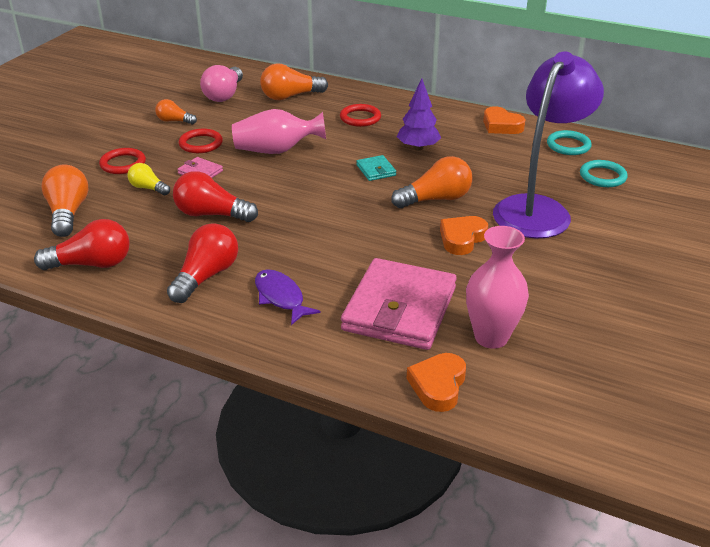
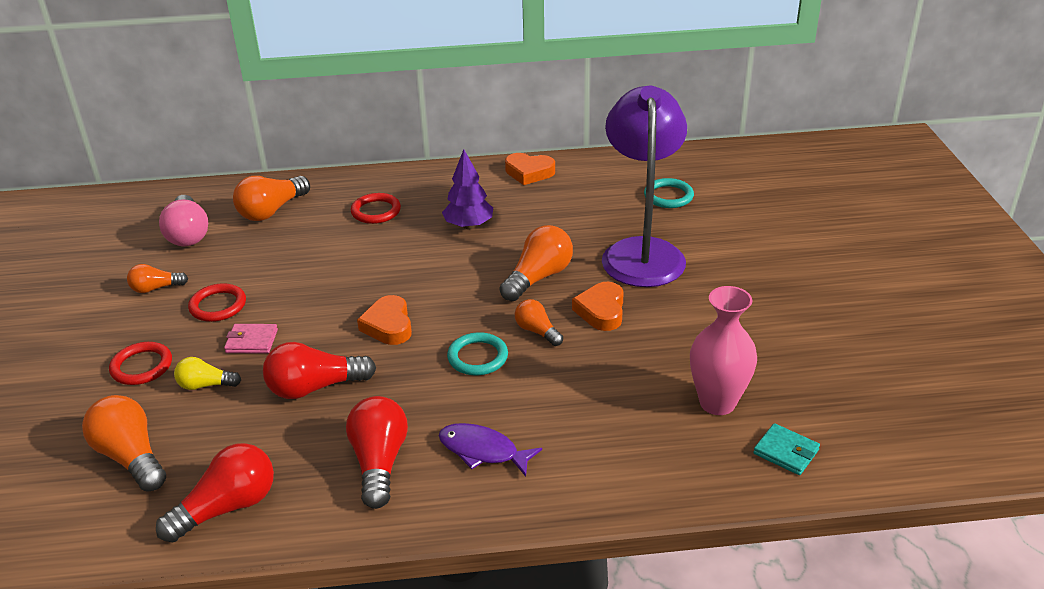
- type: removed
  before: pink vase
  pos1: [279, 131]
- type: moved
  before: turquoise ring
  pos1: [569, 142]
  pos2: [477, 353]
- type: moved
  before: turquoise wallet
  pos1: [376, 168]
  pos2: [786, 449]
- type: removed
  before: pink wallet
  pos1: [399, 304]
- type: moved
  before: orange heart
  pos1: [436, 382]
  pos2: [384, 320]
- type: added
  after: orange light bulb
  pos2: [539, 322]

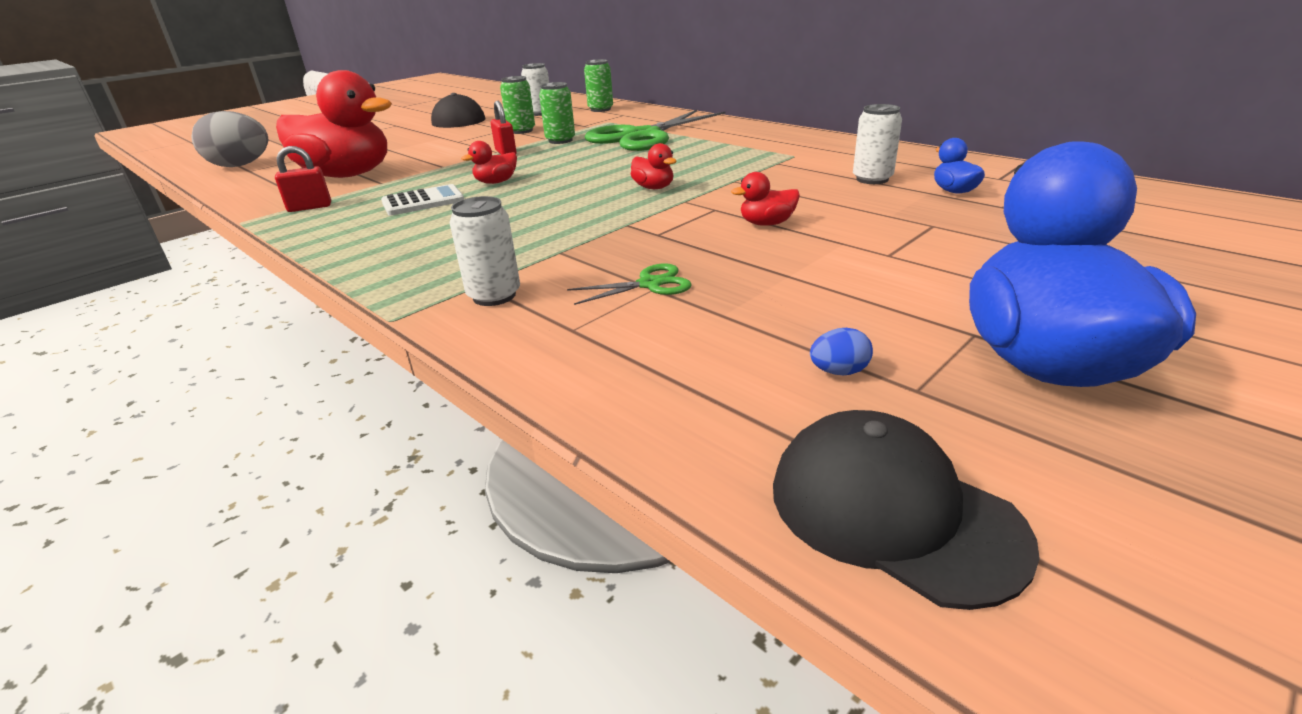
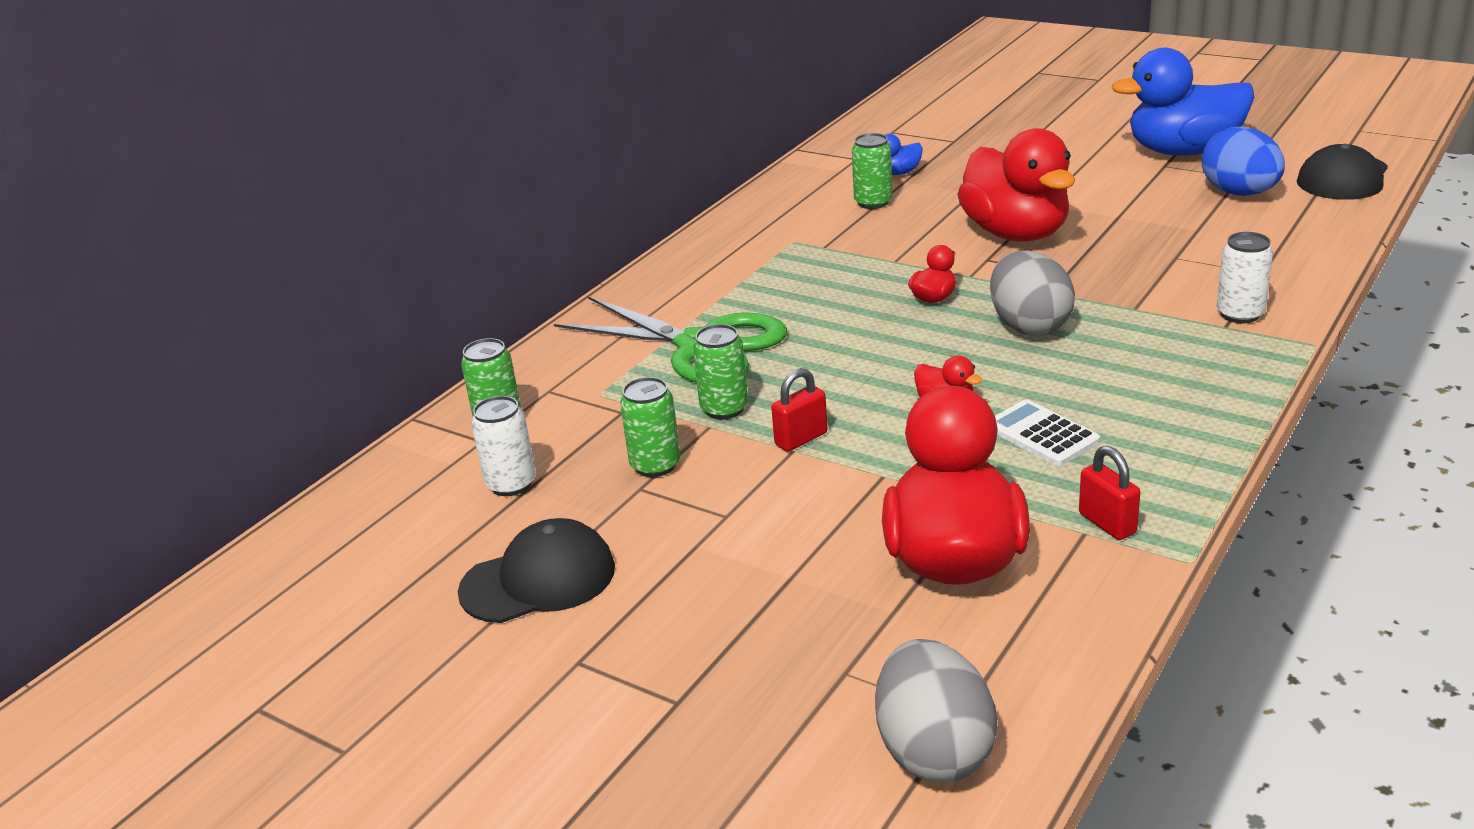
- type: recoloured
  before: white can
  after: green can
  pos1: [877, 144]
  pos2: [872, 171]
- type: resized
  before: red duck
  pos1: [765, 199]
  pos2: [1016, 185]
  scale: 2.45
- type: removed
  before: green scissors
  pos1: [629, 284]
- type: resized
  before: blue egg
  pos1: [841, 351]
  pos2: [1243, 161]
  scale: 2.46
- type: added
  after: grey egg
  pos2: [1032, 293]

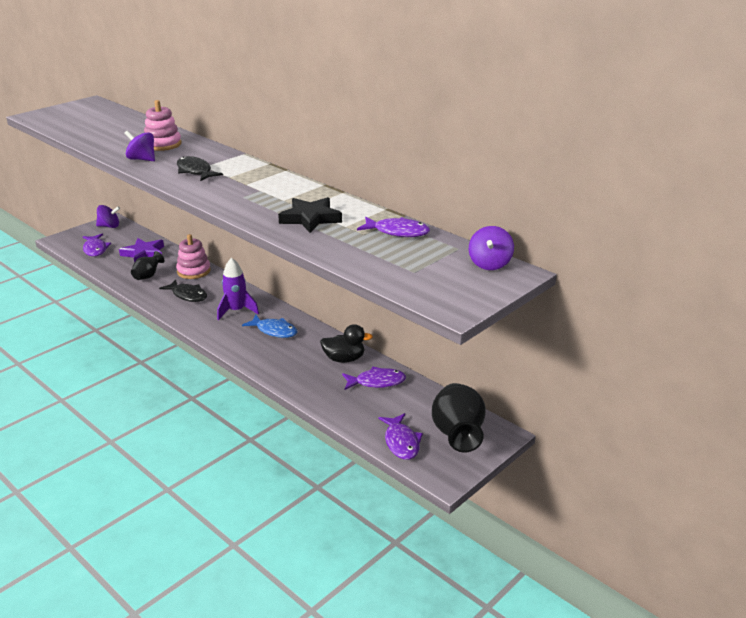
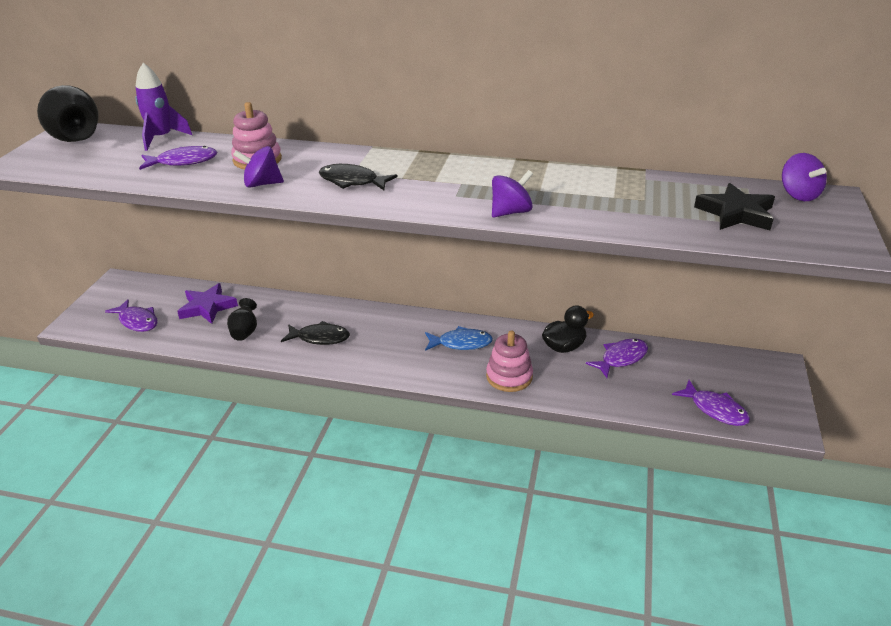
- type: moved
  before: black star
  pos1: [310, 215]
  pos2: [734, 206]
- type: moved
  before: purple spinning top
  pos1: [108, 216]
  pos2: [512, 194]
- type: moved
  before: purple fish
  pos1: [393, 227]
  pos2: [178, 158]
- type: moved
  before: pink stacking toy
  pos1: [193, 256]
  pos2: [509, 361]
- type: moved
  before: purple rocket
  pos1: [238, 289]
  pos2: [163, 107]
- type: moved
  before: black vase
  pos1: [459, 417]
  pos2: [68, 113]

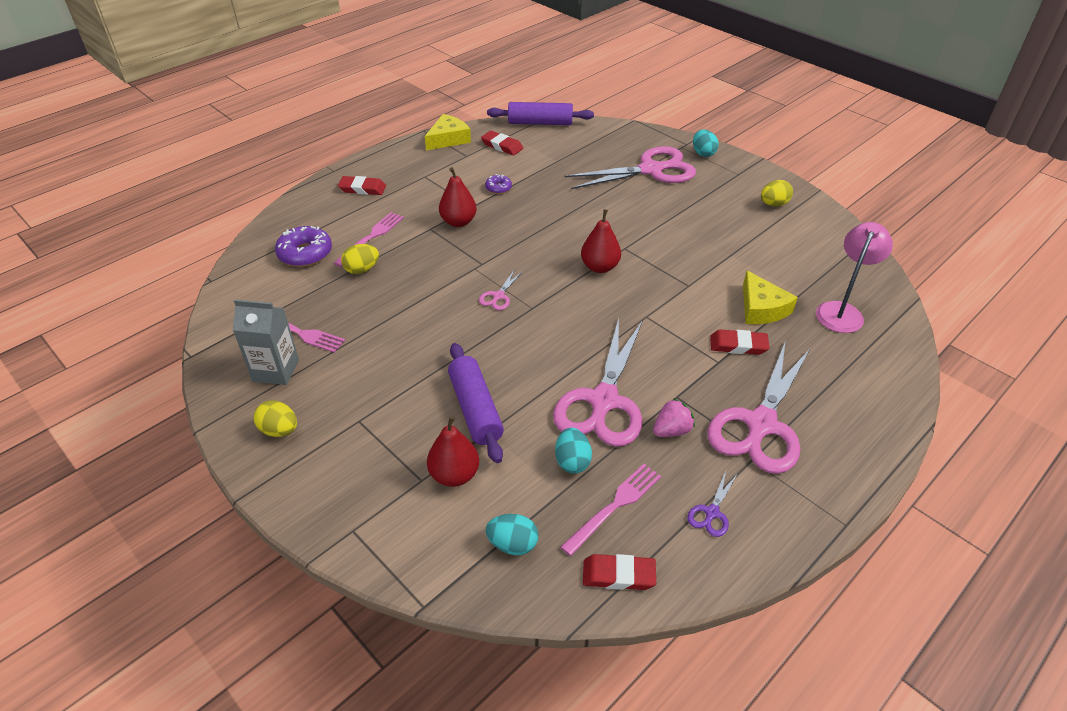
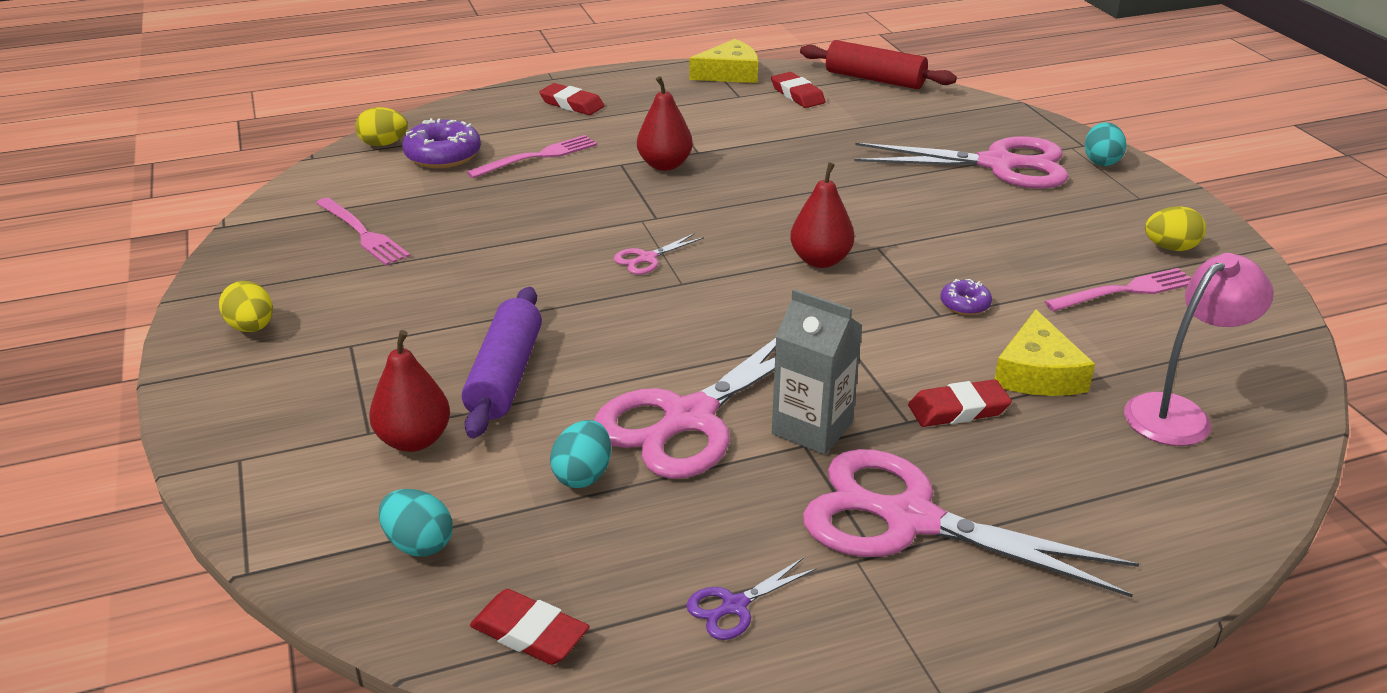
- type: recoloured
  before: purple rolling pin
  after: red rolling pin
  pos1: [540, 113]
  pos2: [878, 64]
- type: moved
  before: purple donut
  pos1: [498, 184]
  pos2: [966, 297]
- type: moved
  before: yellow egg
  pos1: [360, 259]
  pos2: [381, 126]
- type: moved
  before: grey carton
  pos1: [266, 342]
  pos2: [817, 372]
- type: turned
  before: red eraser
  pos1: [739, 342]
  pos2: [960, 403]
  turn: -45
- type: turned
  before: pink scissors
  pos1: [758, 408]
  pos2: [971, 523]
  turn: 60
- type: removed
  before: pink strawberry
  pos1: [674, 417]
- type: moved
  before: pink fork
  pos1: [611, 510]
  pos2: [1118, 289]

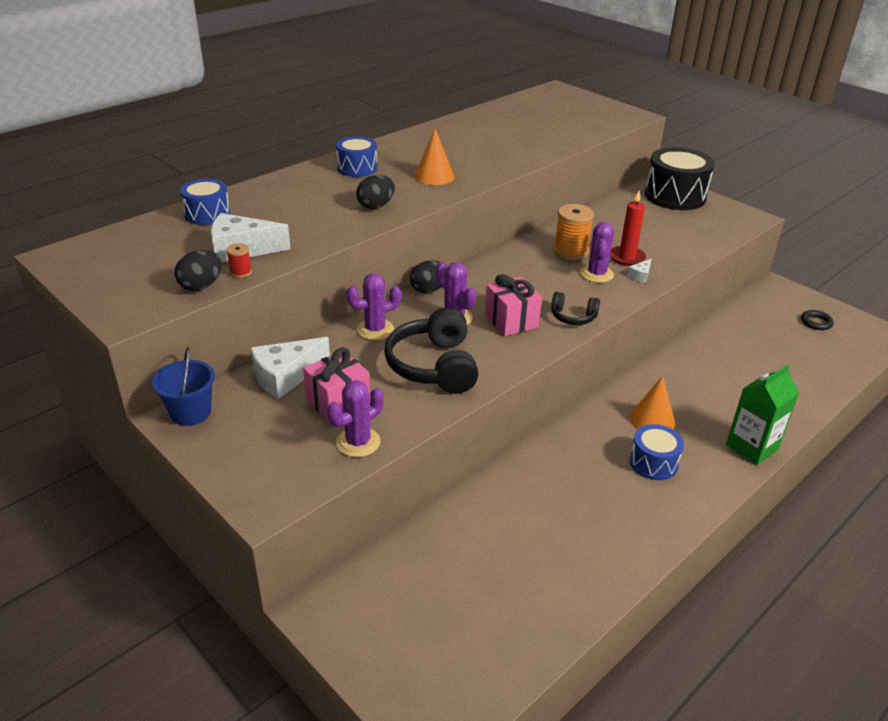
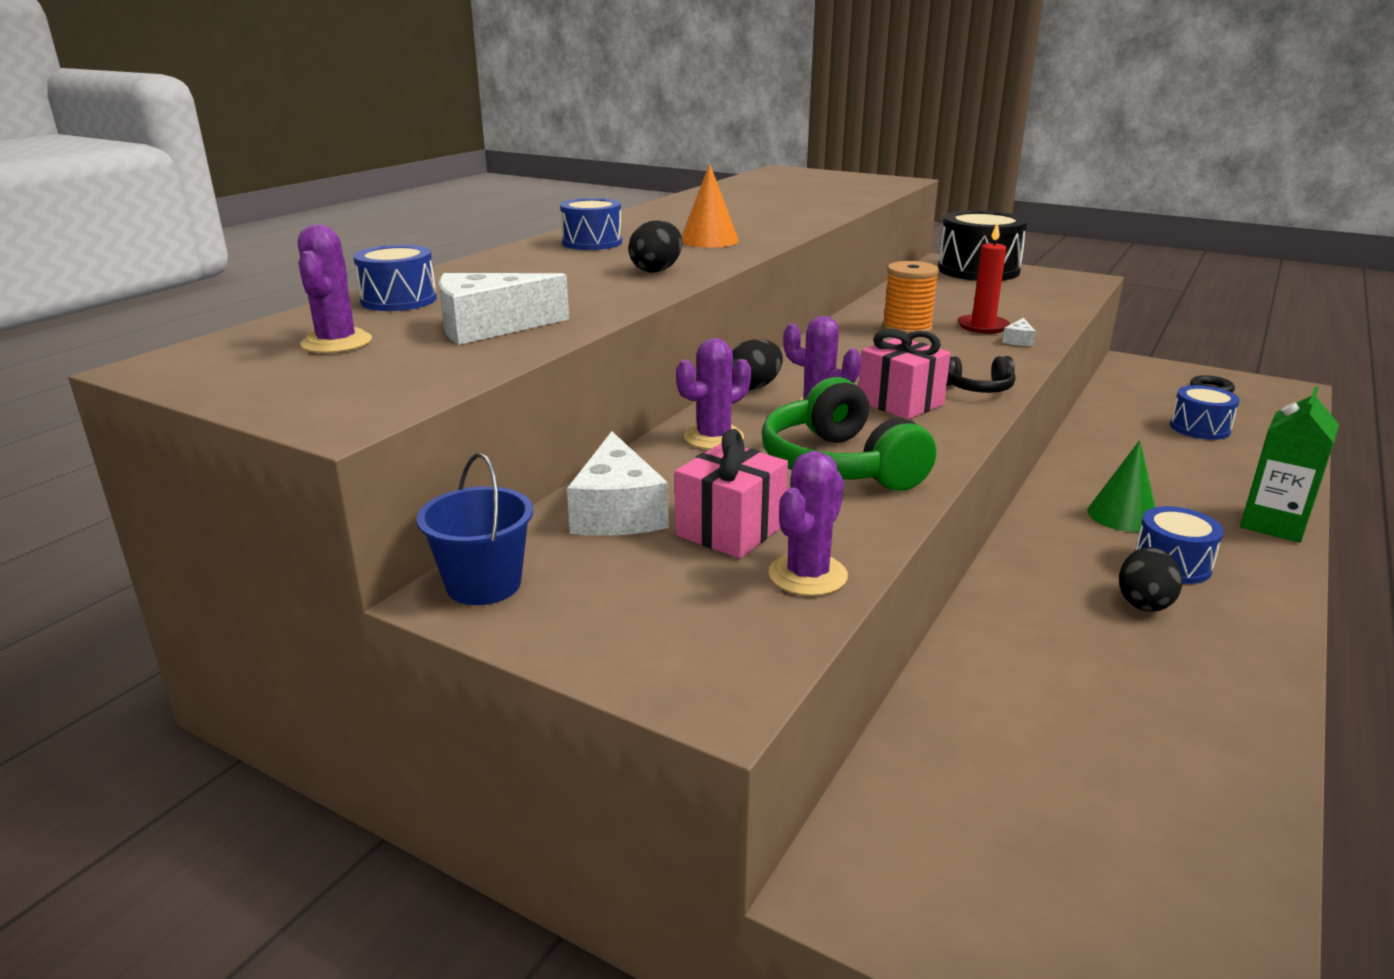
- type: moved
  before: purple cactus
  pos1: [597, 252]
  pos2: [335, 288]
- type: removed
  before: red spool
  pos1: [239, 260]
- type: moved
  before: black egg
  pos1: [198, 270]
  pos2: [1150, 579]
- type: recoloured
  before: black headphones
  after: green headphones
  pos1: [431, 350]
  pos2: [849, 434]
- type: turned
  before: white cheese
  pos1: [290, 368]
  pos2: [618, 483]
  turn: -45
- type: recoloured
  before: orange cone
  after: green cone
  pos1: [652, 402]
  pos2: [1121, 486]
- type: added
  after: blue drum
  pos2: [1205, 412]

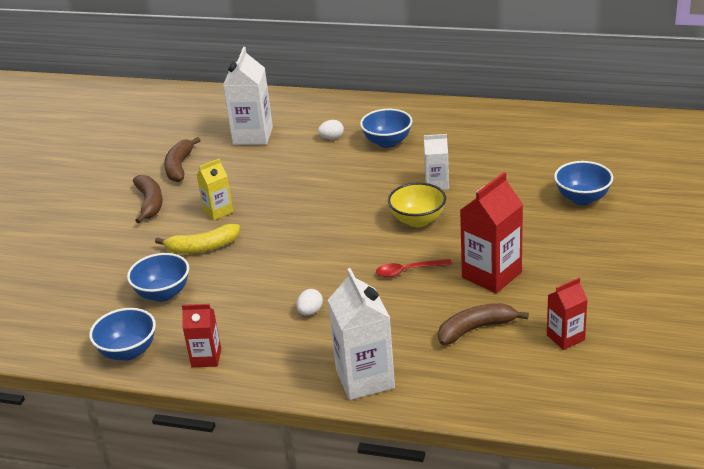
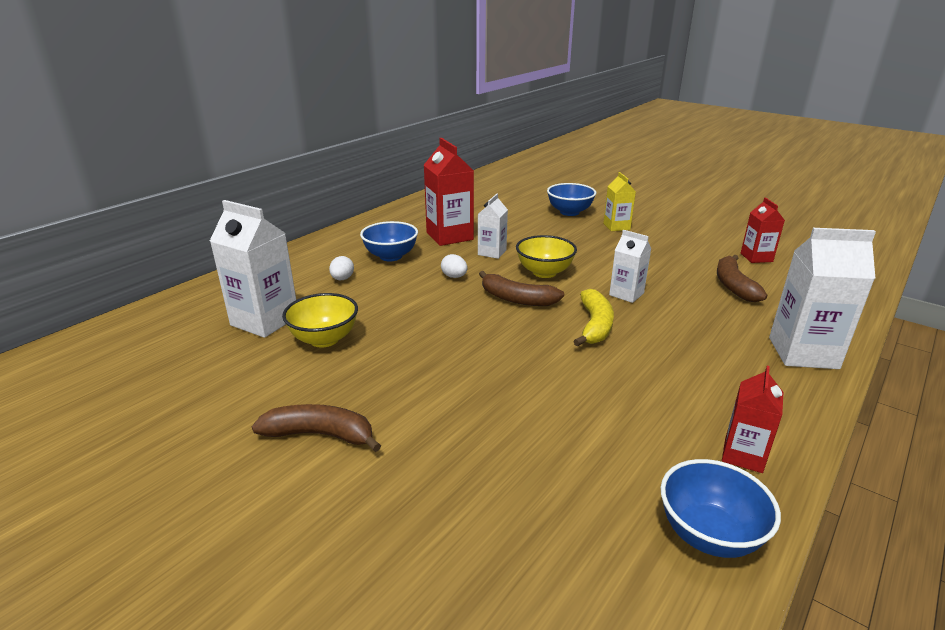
- type: moved
  before: brown banana
  pos1: [182, 159]
  pos2: [521, 288]
- type: moved
  before: yellow carton
  pos1: [215, 189]
  pos2: [619, 201]
- type: moved
  before: red carton
  pos1: [491, 232]
  pos2: [449, 192]
- type: moved
  before: yellow banana
  pos1: [197, 239]
  pos2: [593, 317]
- type: removed
  before: blue bowl
  pos1: [158, 277]
- type: replaced
  before: red spoon
  after: white carton
  pos1: [414, 268]
  pos2: [630, 266]
- type: moved
  before: white egg
  pos1: [310, 302]
  pos2: [454, 266]
- type: added
  after: yellow bowl
  pos2: [320, 320]

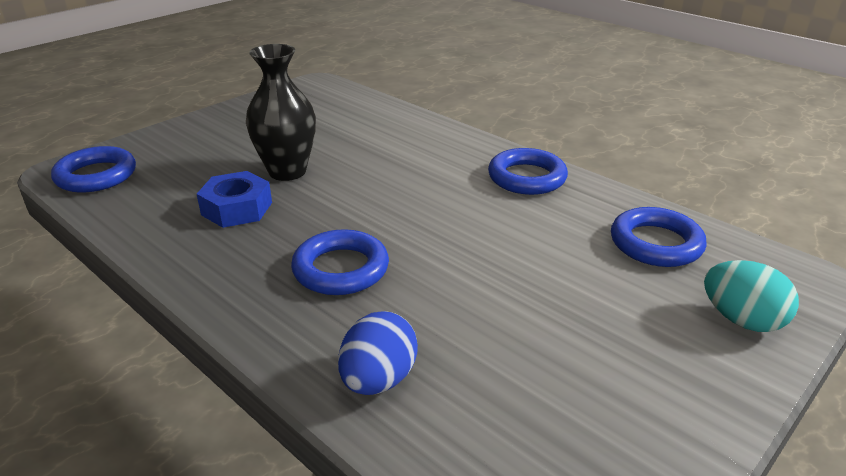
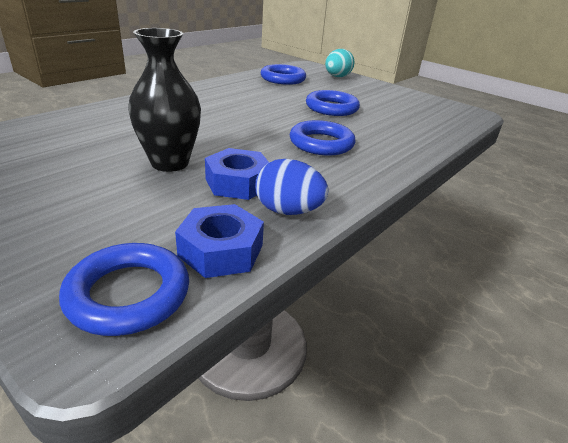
- type: moved
  before: blue ring
  pos1: [528, 171]
  pos2: [333, 103]
- type: moved
  before: blue egg
  pos1: [378, 353]
  pos2: [291, 187]
- type: added
  after: blue nut
  pos2: [219, 241]

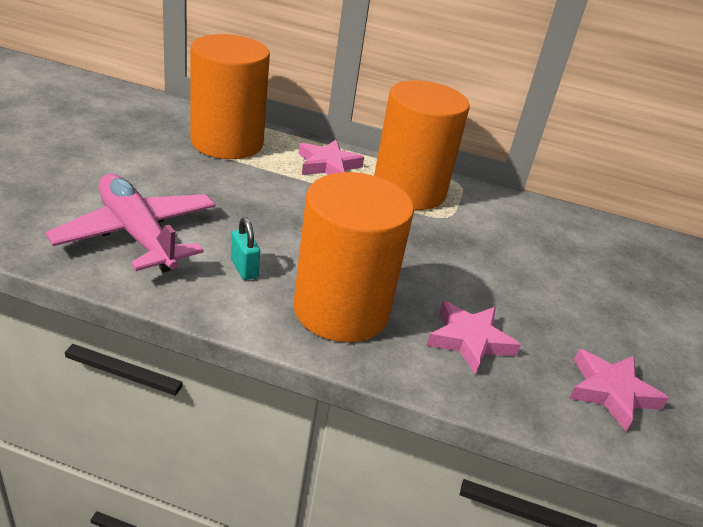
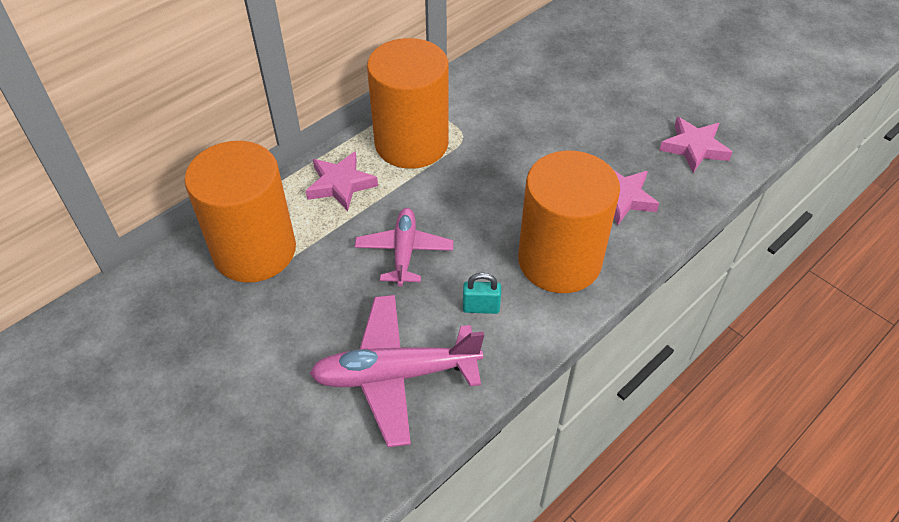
- type: added
  after: pink plane
  pos2: [404, 247]

